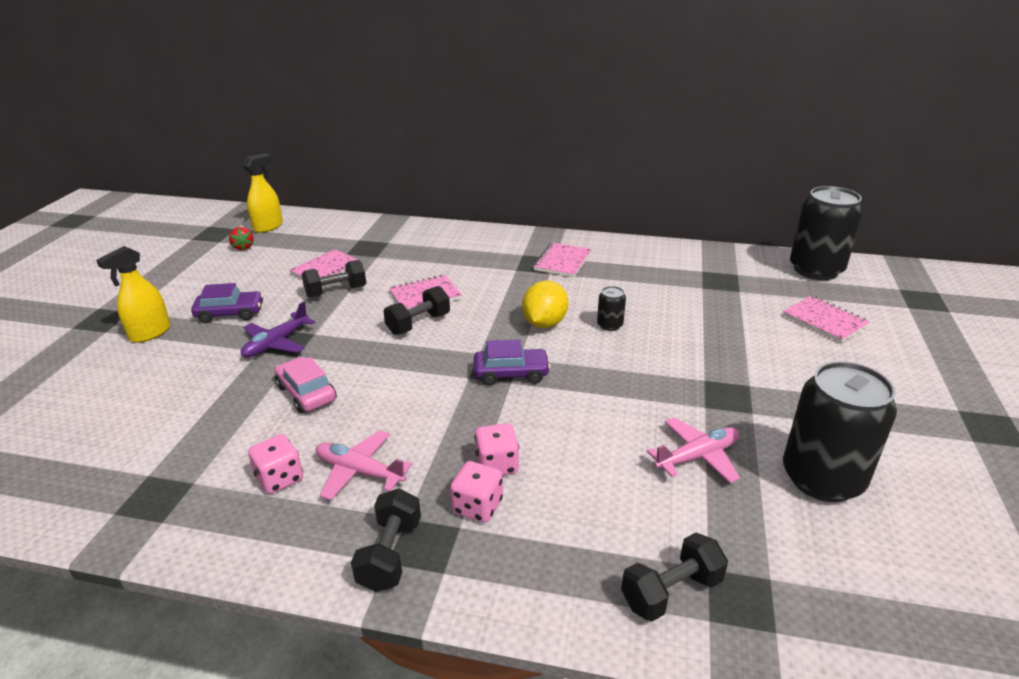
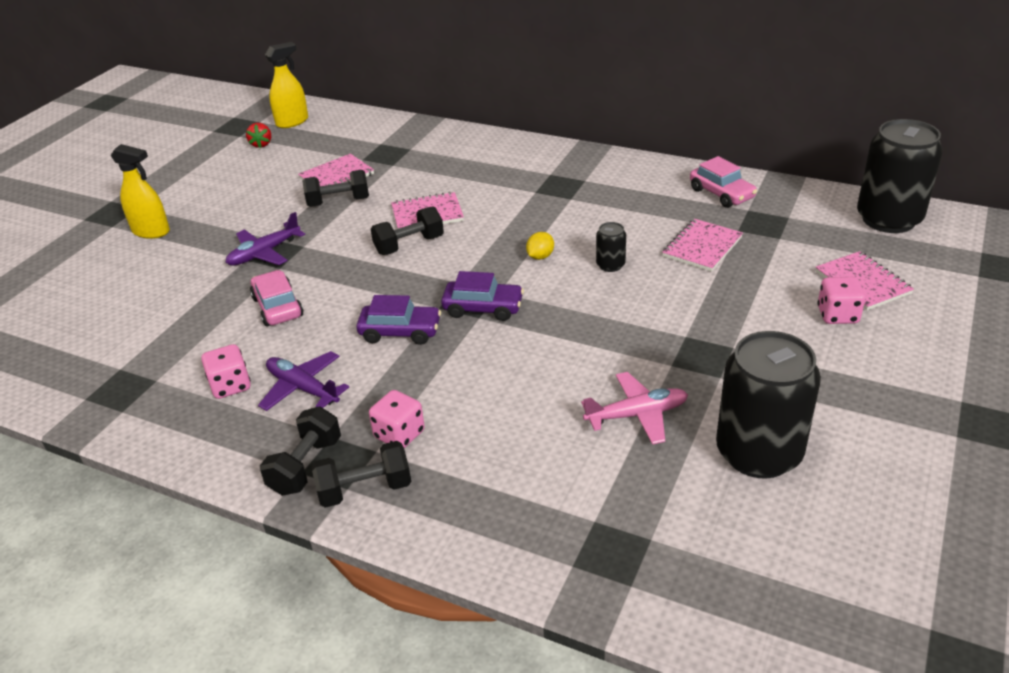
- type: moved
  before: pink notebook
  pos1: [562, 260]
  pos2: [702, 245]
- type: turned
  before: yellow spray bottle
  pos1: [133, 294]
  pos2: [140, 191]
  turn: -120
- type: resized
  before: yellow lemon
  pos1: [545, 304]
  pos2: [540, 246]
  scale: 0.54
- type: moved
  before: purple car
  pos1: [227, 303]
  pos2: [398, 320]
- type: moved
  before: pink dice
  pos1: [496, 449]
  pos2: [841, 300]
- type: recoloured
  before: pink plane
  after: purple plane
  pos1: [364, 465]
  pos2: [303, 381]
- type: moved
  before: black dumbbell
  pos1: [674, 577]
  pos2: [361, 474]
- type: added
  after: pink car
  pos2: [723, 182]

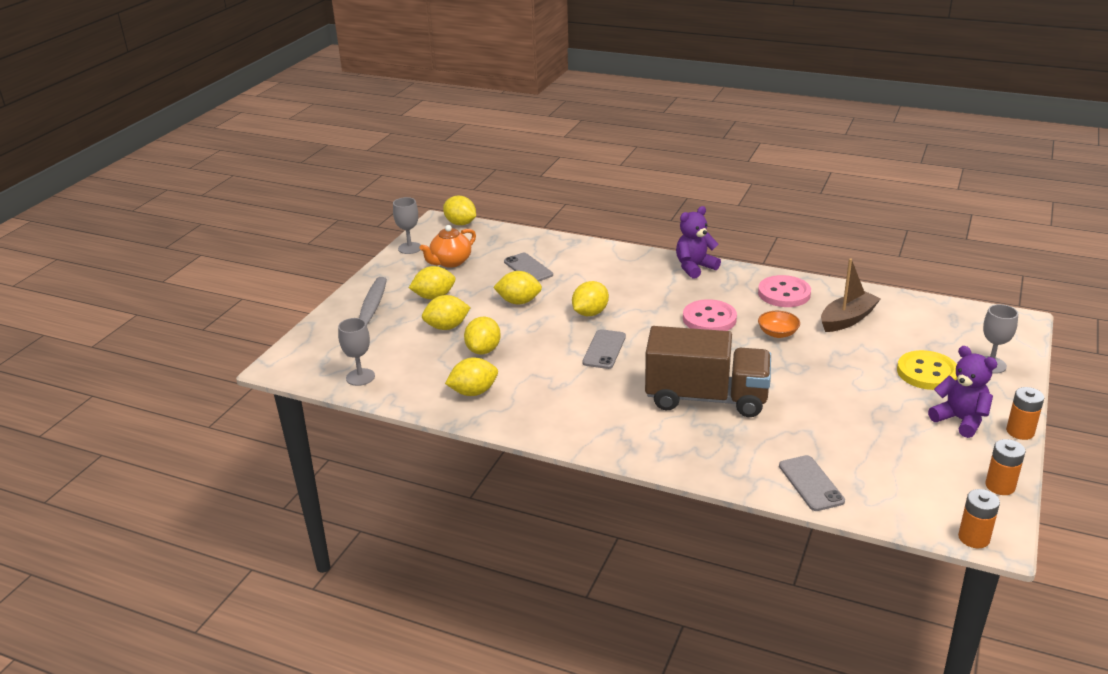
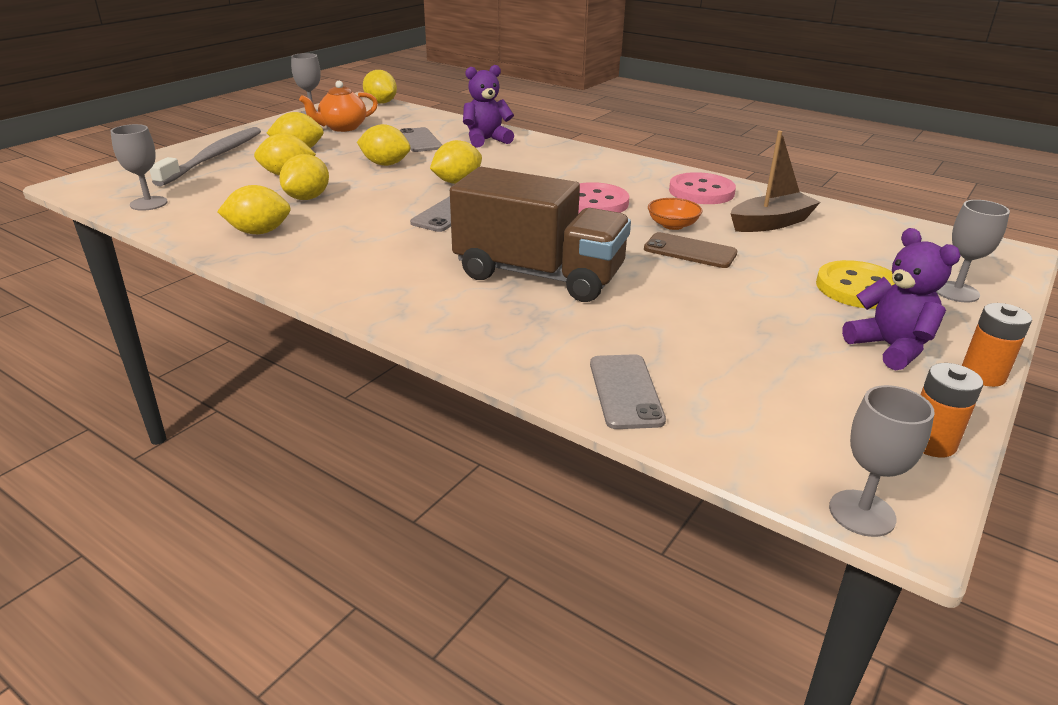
- type: moved
  before: purple teddy bear
  pos1: [698, 242]
  pos2: [488, 106]
- type: replaced
  before: orange battery
  after: grey goblet
  pos1: [979, 518]
  pos2: [882, 461]
- type: added
  after: brown phone
  pos2: [691, 250]

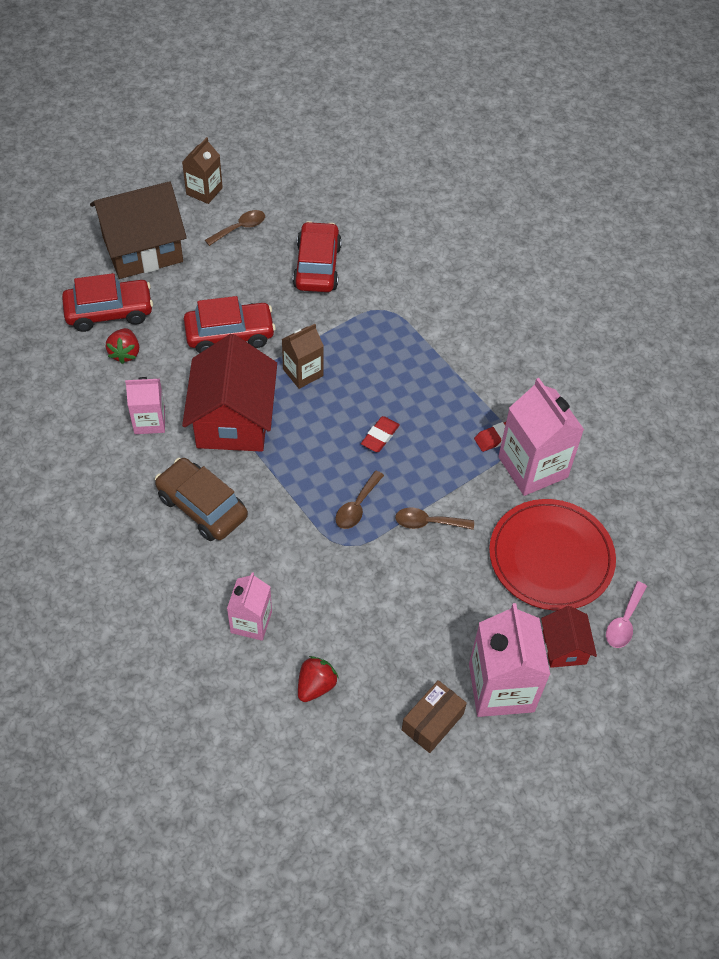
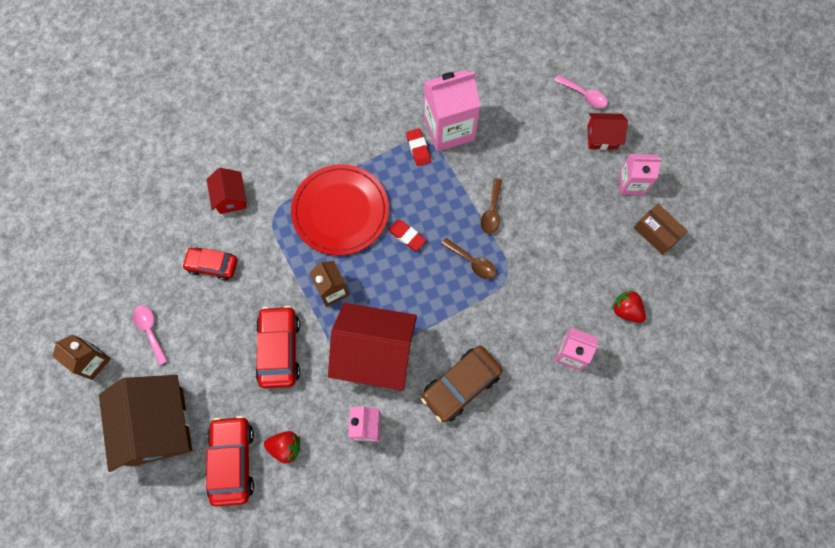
- type: recoloured
  before: brown spoon
  after: pink spoon
  pos1: [235, 228]
  pos2: [150, 335]
- type: resized
  before: red car
  pos1: [317, 256]
  pos2: [210, 264]
  scale: 0.67
- type: moved
  before: red plate
  pos1: [552, 555]
  pos2: [340, 209]
- type: resized
  before: pink carton
  pos1: [509, 660]
  pos2: [640, 174]
  scale: 0.59
- type: added
  after: red house
  pos2: [227, 191]

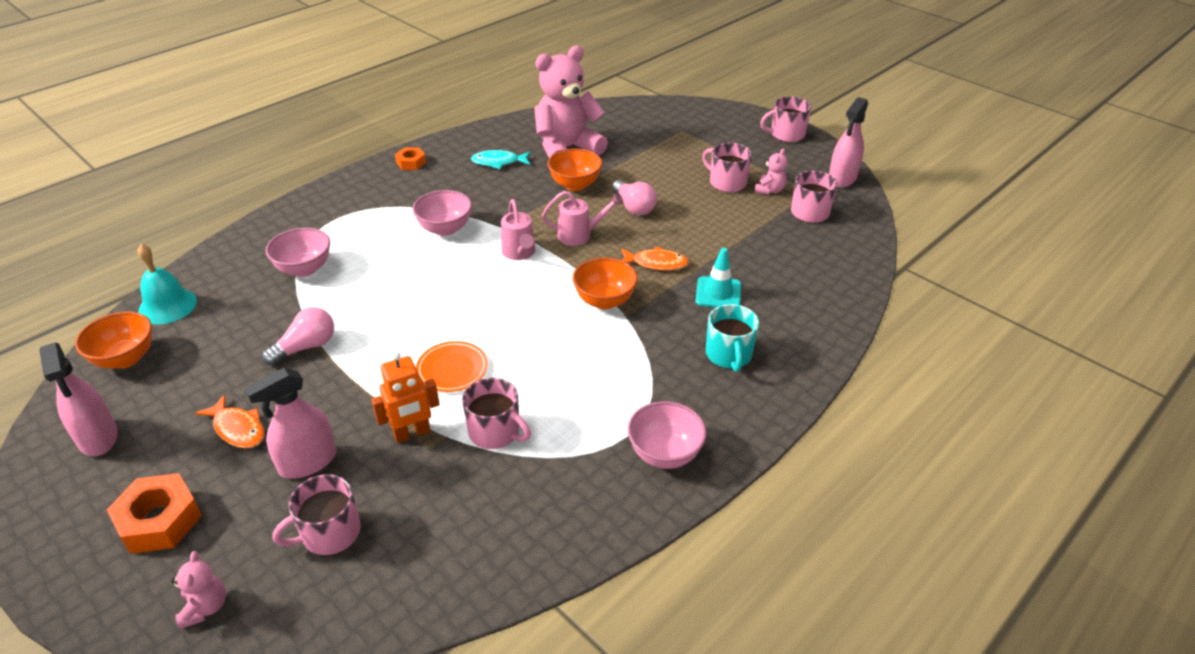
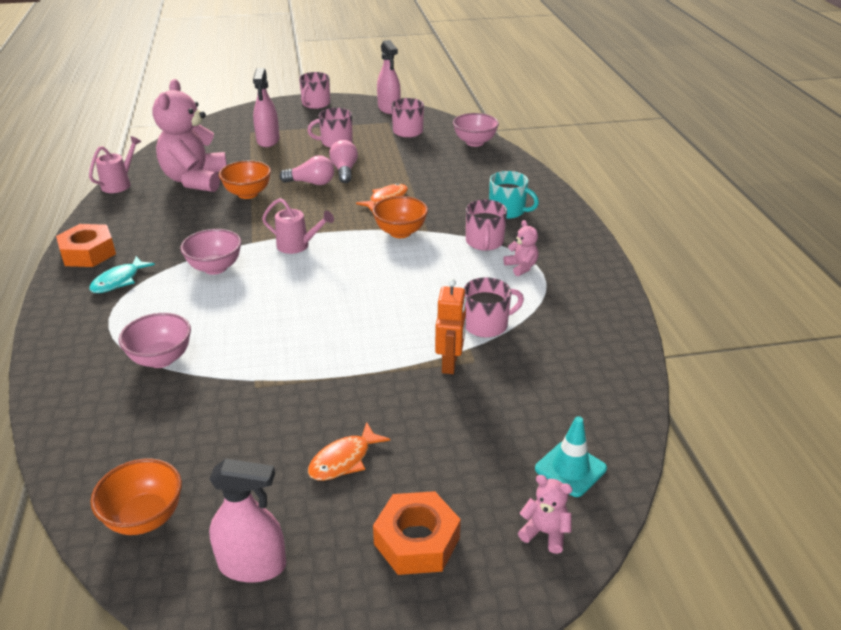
- type: resized
  before: orange nut
  pos1: [410, 158]
  pos2: [86, 245]
  scale: 1.73
- type: moved
  before: pink teddy bear
  pos1: [771, 171]
  pos2: [521, 248]
- type: moved
  before: turquoise fish
  pos1: [501, 159]
  pos2: [122, 274]
- type: moved
  before: pink watering can
  pos1: [582, 218]
  pos2: [115, 164]
- type: removed
  before: turquoise bell
  pos1: [167, 284]
- type: moved
  before: turquoise traffic cone
  pos1: [718, 277]
  pos2: [571, 456]
- type: moved
  before: pink light bulb
  pos1: [298, 336]
  pos2: [343, 161]
- type: removed
  before: orange plate
  pos1: [452, 366]
- type: moved
  before: pink spray bottle
  pos1: [290, 423]
  pos2: [266, 107]
- type: turned
  before: orange fish
  pos1: [230, 421]
  pos2: [349, 451]
  turn: 150
- type: moved
  before: pink bowl
  pos1: [667, 435]
  pos2: [476, 130]
- type: moved
  before: pink mug
  pos1: [317, 514]
  pos2: [486, 225]

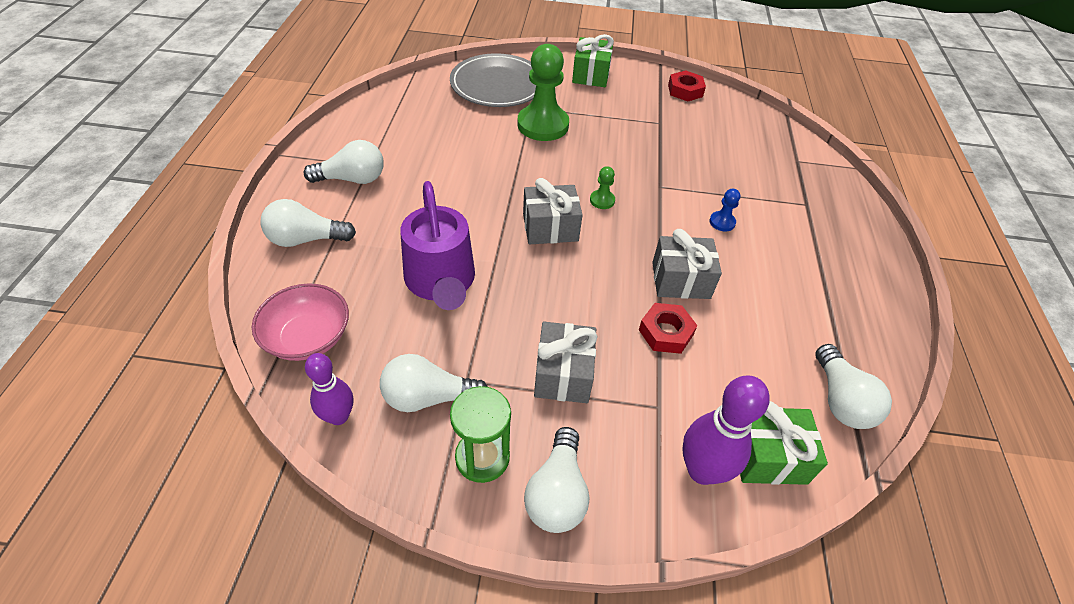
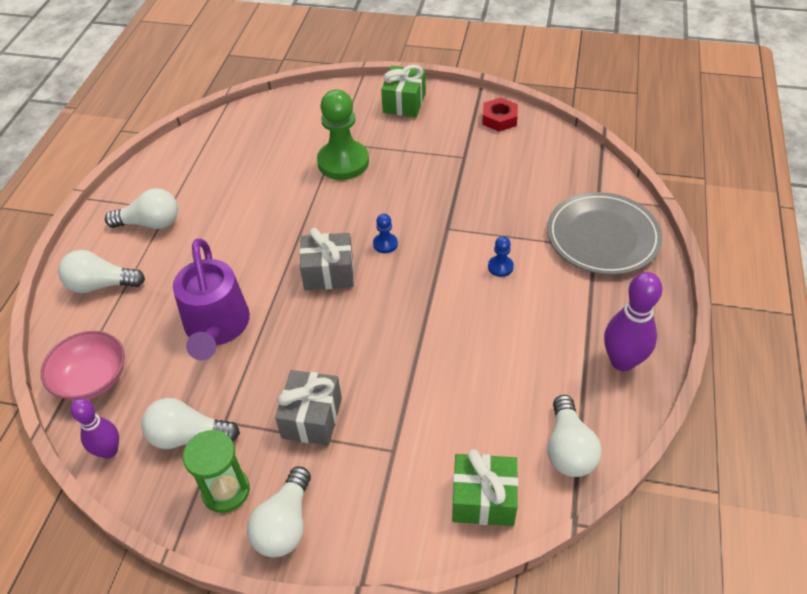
- type: moved
  before: grey plate
  pos1: [493, 80]
  pos2: [604, 233]
- type: recoloured
  before: green pawn
  after: blue pawn
  pos1: [602, 187]
  pos2: [385, 233]
- type: removed
  before: grey gift
  pos1: [687, 264]
- type: removed
  before: red nut
  pos1: [668, 328]
- type: moved
  before: purple bowling pin
  pos1: [726, 430]
  pos2: [633, 321]

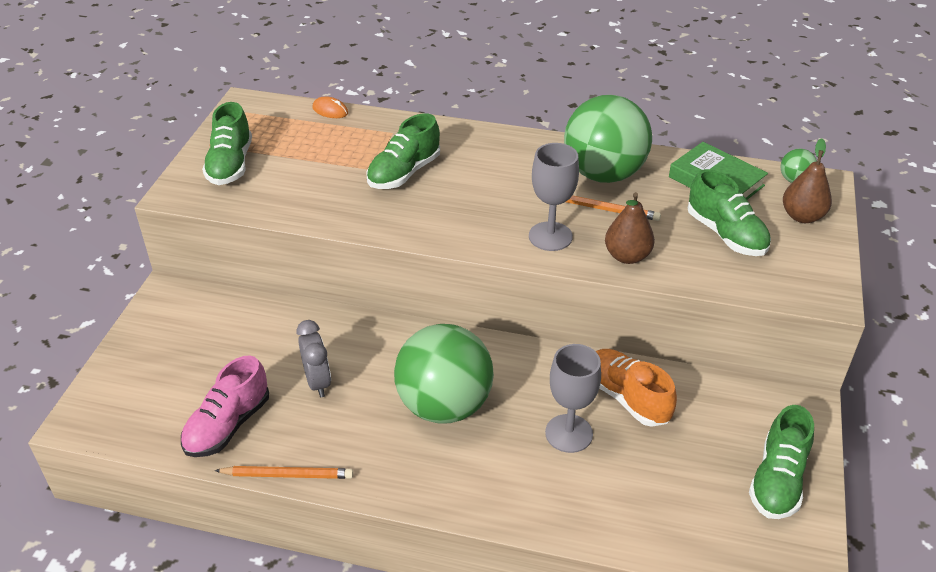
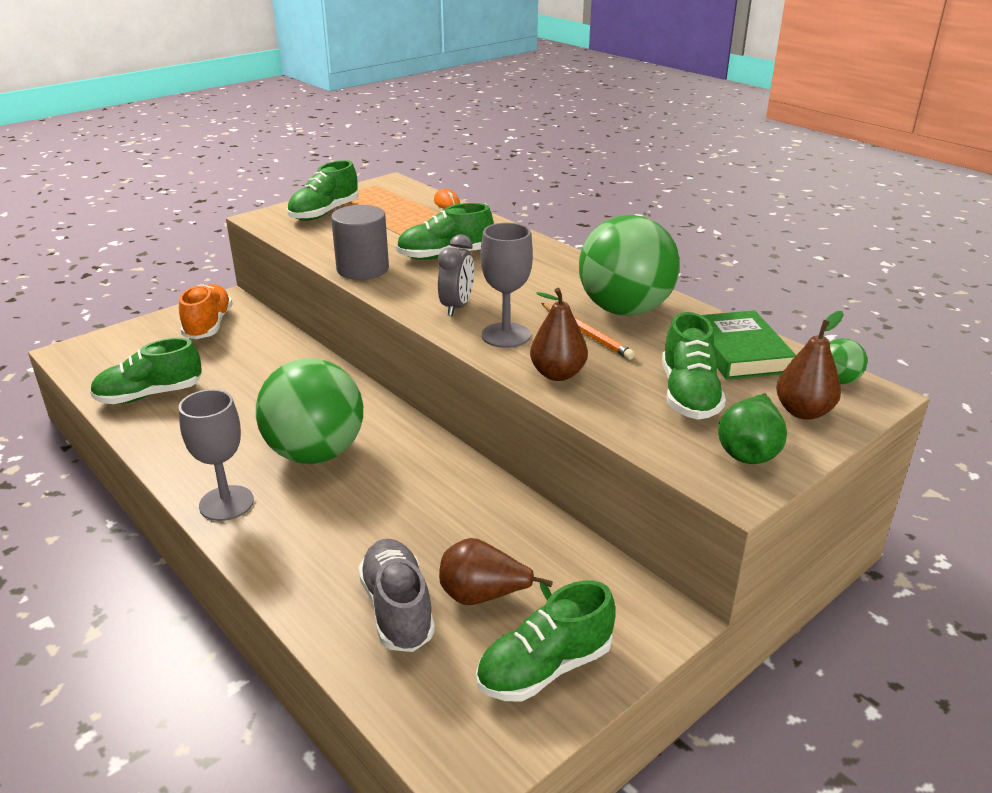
- type: moved
  before: grey clock
  pos1: [314, 358]
  pos2: [456, 275]
- type: moved
  before: grey goblet
  pos1: [573, 398]
  pos2: [216, 455]
- type: moved
  before: orange shoe
  pos1: [636, 388]
  pos2: [206, 311]
- type: recoloured
  before: pink shoe
  after: green shoe
  pos1: [225, 406]
  pos2: [146, 371]
- type: removed
  before: orange pencil
  pos1: [284, 472]
- type: added
  after: grey cylinder
  pos2: [360, 242]
- type: added
  after: green pear
  pos2: [752, 428]
- type: added
  after: brown pear
  pos2: [496, 571]
- type: added
  after: grey shoe
  pos2: [396, 595]

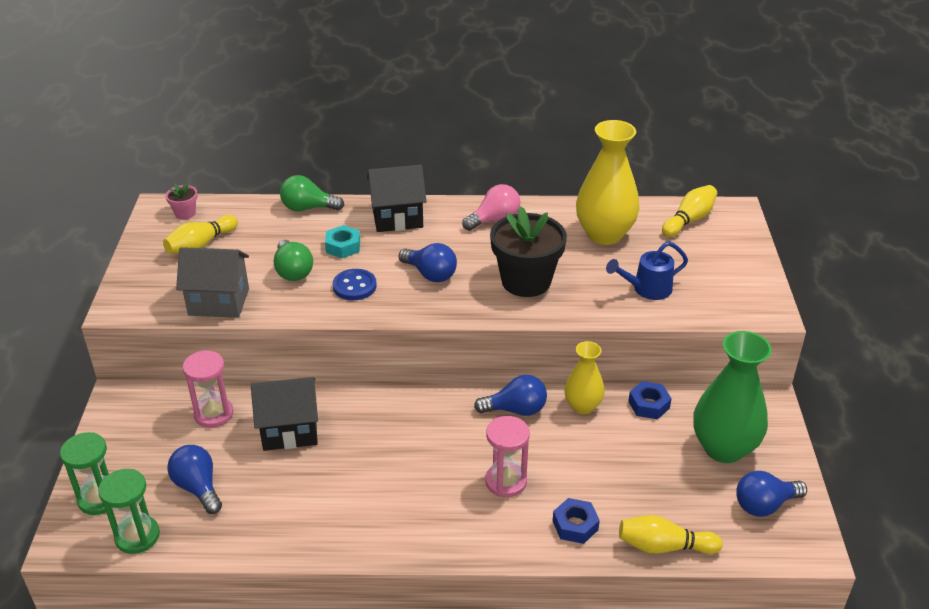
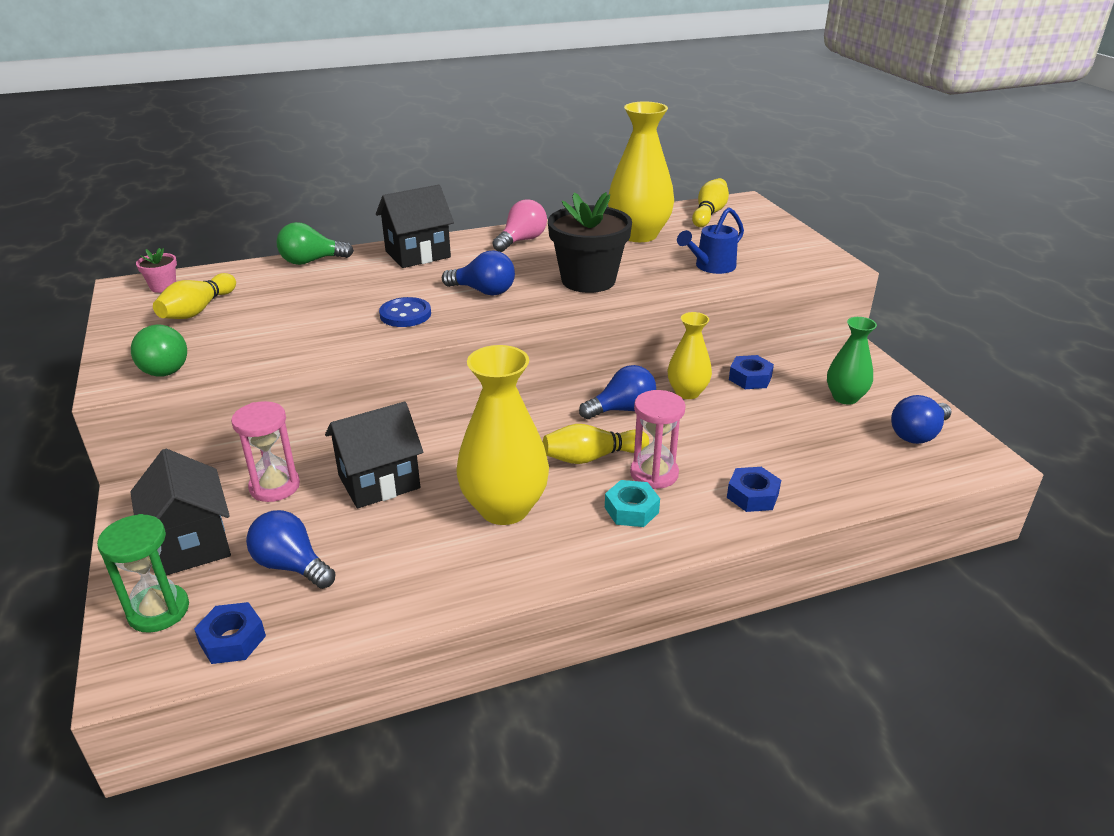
- type: moved
  before: turquoise nut
  pos1: [342, 241]
  pos2: [632, 503]
- type: moved
  before: green light bulb
  pos1: [293, 260]
  pos2: [159, 351]
- type: removed
  before: grey house
  pos1: [212, 282]
- type: resized
  before: green vase
  pos1: [732, 397]
  pos2: [852, 361]
  scale: 0.58
- type: replaced
  before: green hourglass
  after: blue nut
  pos1: [129, 511]
  pos2: [230, 633]
- type: moved
  before: yellow bowling pin
  pos1: [671, 534]
  pos2: [596, 444]
- type: added
  after: yellow vase
  pos2: [502, 435]
- type: added
  after: black house
  pos2: [181, 512]

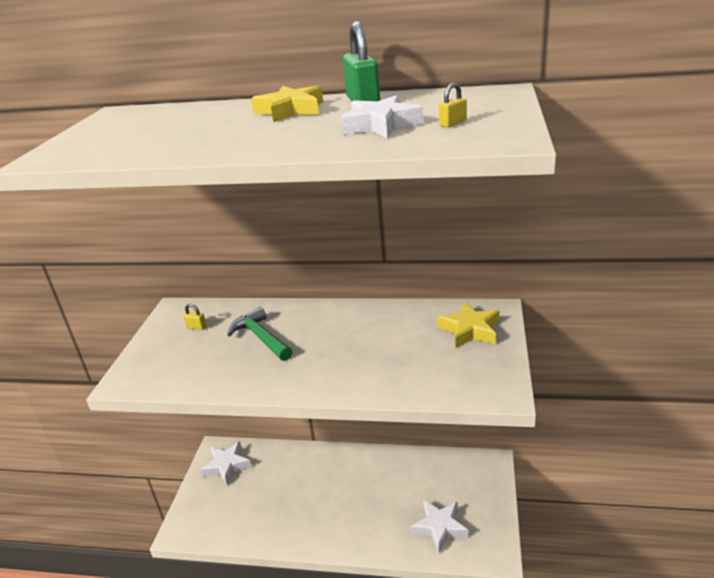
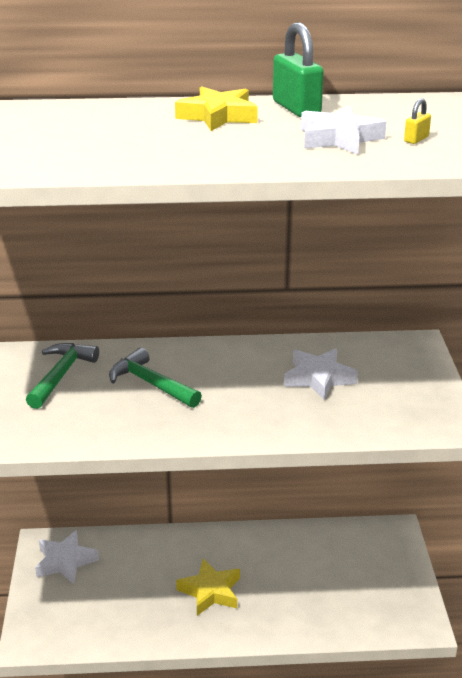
- type: moved
  before: yellow star
  pos1: [468, 325]
  pos2: [208, 587]
- type: replaced
  before: yellow padlock
  after: green hammer
  pos1: [195, 317]
  pos2: [62, 376]
- type: moved
  before: white star
  pos1: [439, 526]
  pos2: [321, 374]

